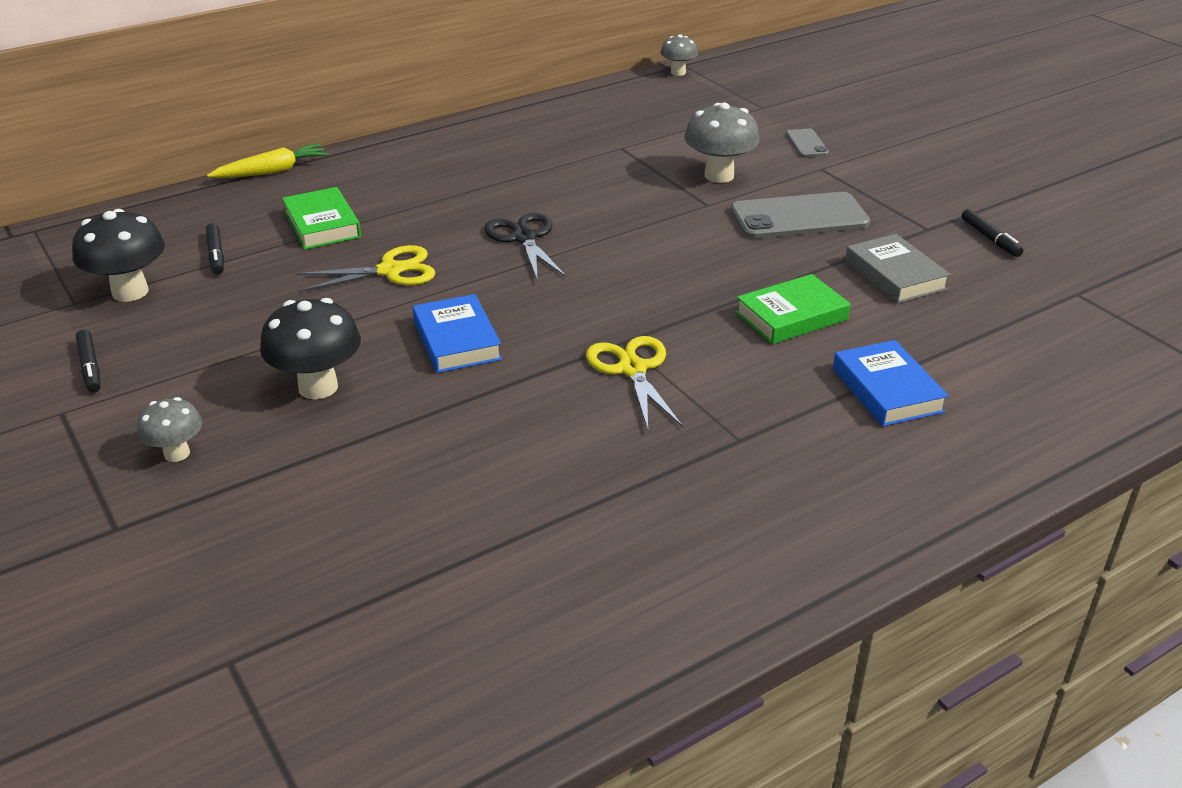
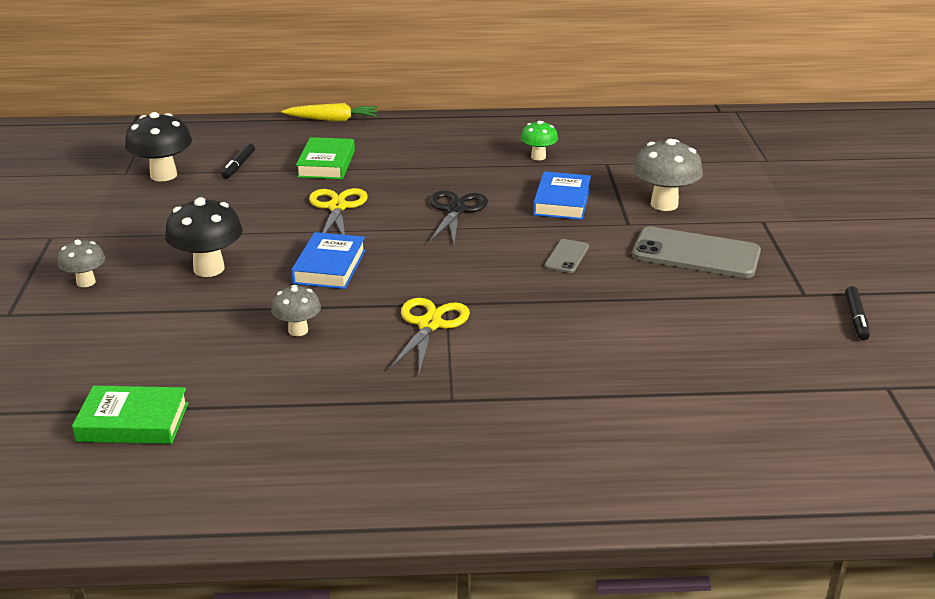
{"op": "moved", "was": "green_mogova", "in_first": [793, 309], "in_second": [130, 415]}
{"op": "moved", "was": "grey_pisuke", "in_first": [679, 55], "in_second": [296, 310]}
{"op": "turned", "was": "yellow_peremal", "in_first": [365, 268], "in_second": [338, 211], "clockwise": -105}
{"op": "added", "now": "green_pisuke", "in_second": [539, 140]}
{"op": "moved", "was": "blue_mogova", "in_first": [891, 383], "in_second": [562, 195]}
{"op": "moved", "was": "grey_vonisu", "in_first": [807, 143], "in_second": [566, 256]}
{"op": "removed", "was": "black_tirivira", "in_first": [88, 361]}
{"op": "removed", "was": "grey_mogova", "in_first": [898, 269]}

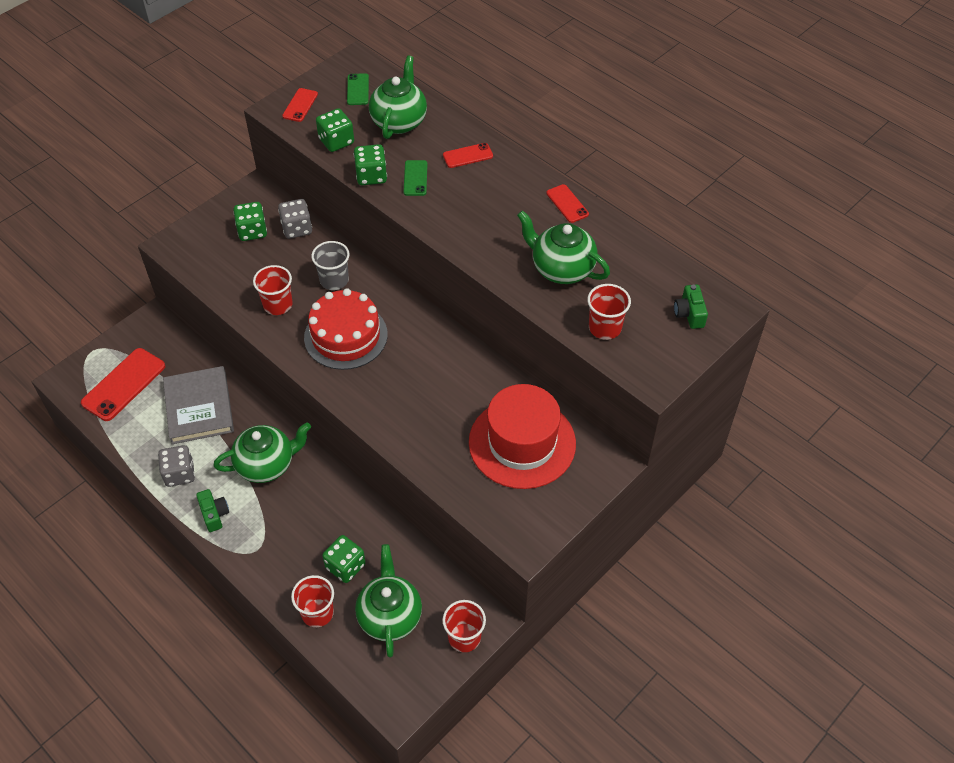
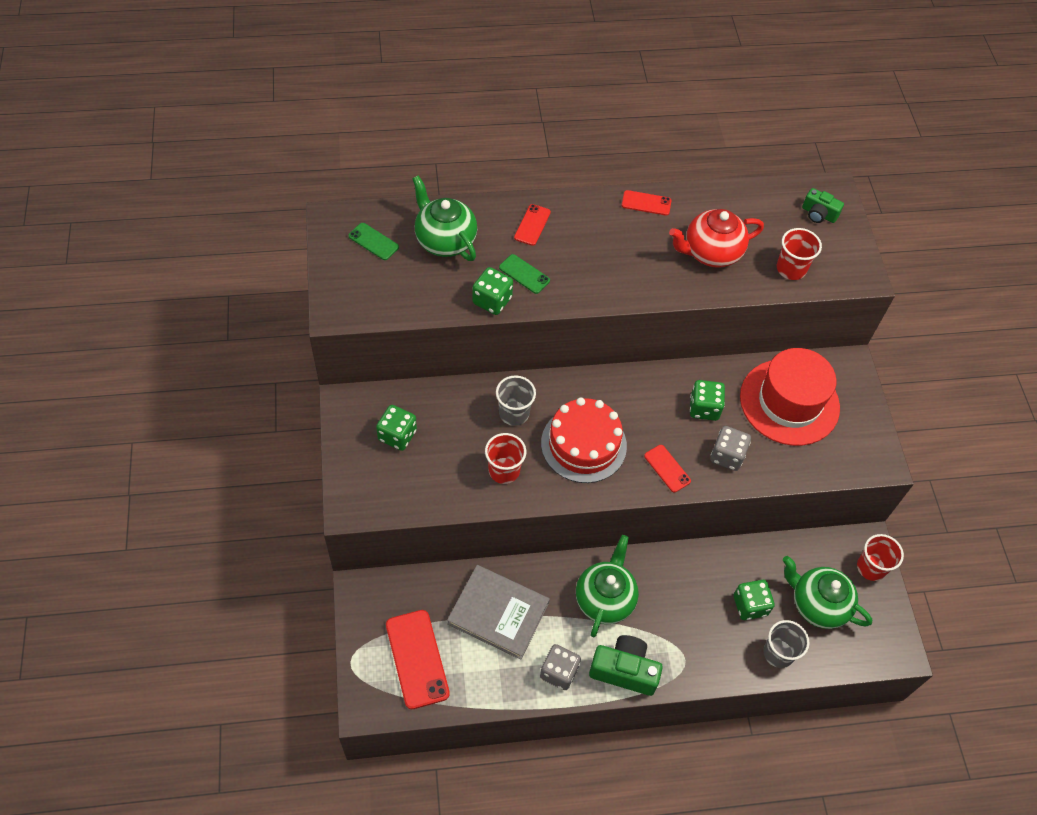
{"op": "resized", "was": "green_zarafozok", "in_first": [212, 510], "in_second": [626, 665], "ratio": 1.7}
{"op": "moved", "was": "red_vonisu", "in_first": [300, 105], "in_second": [667, 468]}
{"op": "recoloured", "was": "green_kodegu", "now": "red_kodegu", "in_first": [563, 247], "in_second": [716, 238]}
{"op": "moved", "was": "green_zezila", "in_first": [335, 130], "in_second": [707, 400]}
{"op": "moved", "was": "grey_zezila", "in_first": [295, 219], "in_second": [730, 448]}
{"op": "recoloured", "was": "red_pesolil", "now": "grey_pesolil", "in_first": [312, 601], "in_second": [786, 644]}

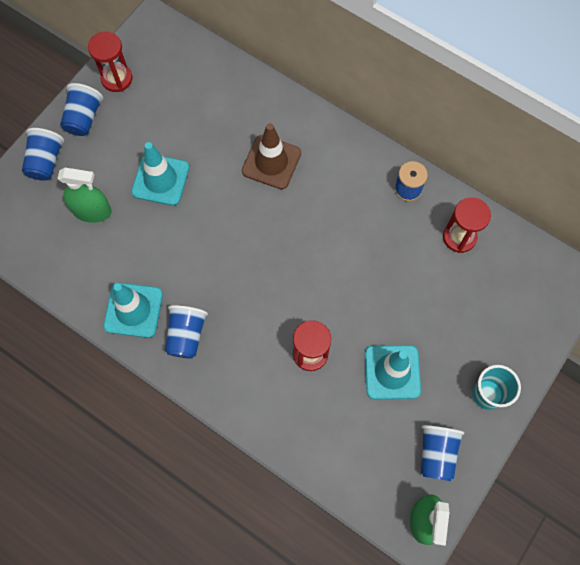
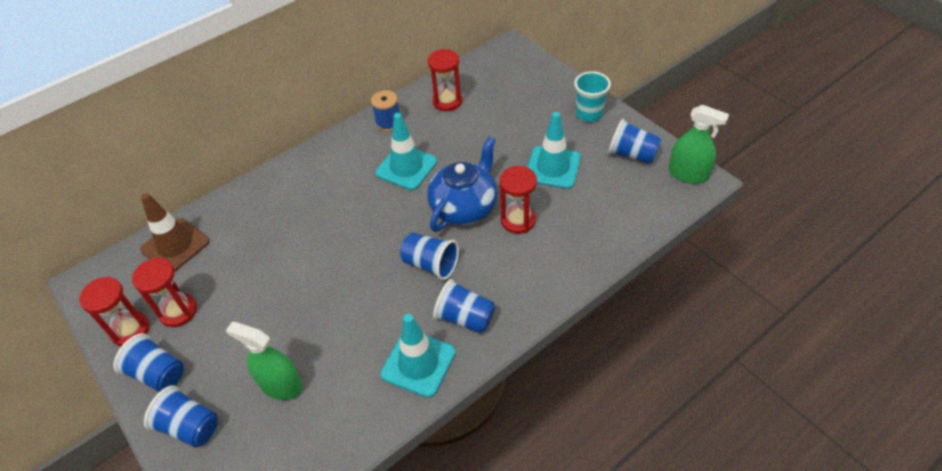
{"op": "added", "now": "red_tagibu", "in_second": [164, 292]}
{"op": "moved", "was": "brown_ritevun", "in_first": [271, 156], "in_second": [175, 232]}
{"op": "turned", "was": "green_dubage", "in_first": [85, 195], "in_second": [264, 361], "clockwise": -90}
{"op": "moved", "was": "turquoise_ritevun", "in_first": [160, 174], "in_second": [406, 151]}
{"op": "added", "now": "blue_pesolil", "in_second": [429, 256]}
{"op": "added", "now": "blue_kodegu", "in_second": [462, 184]}

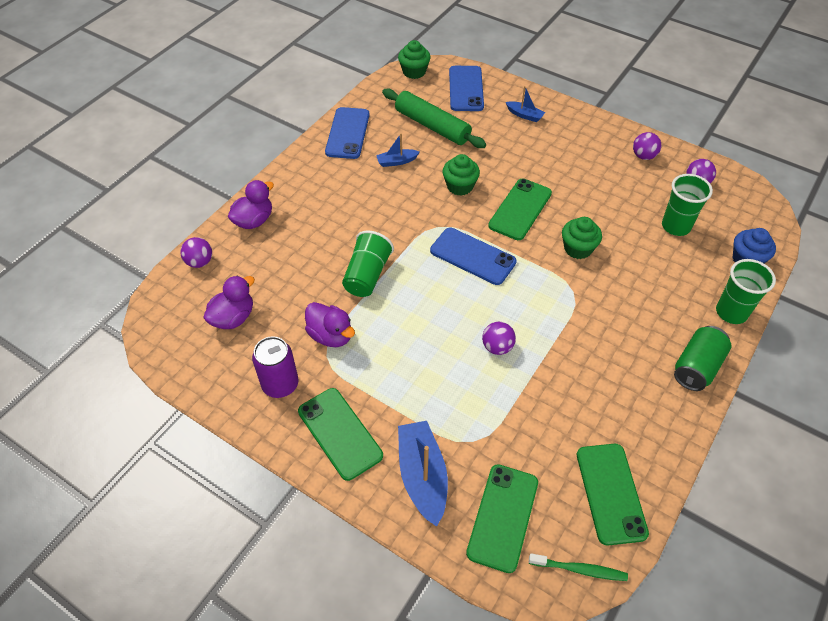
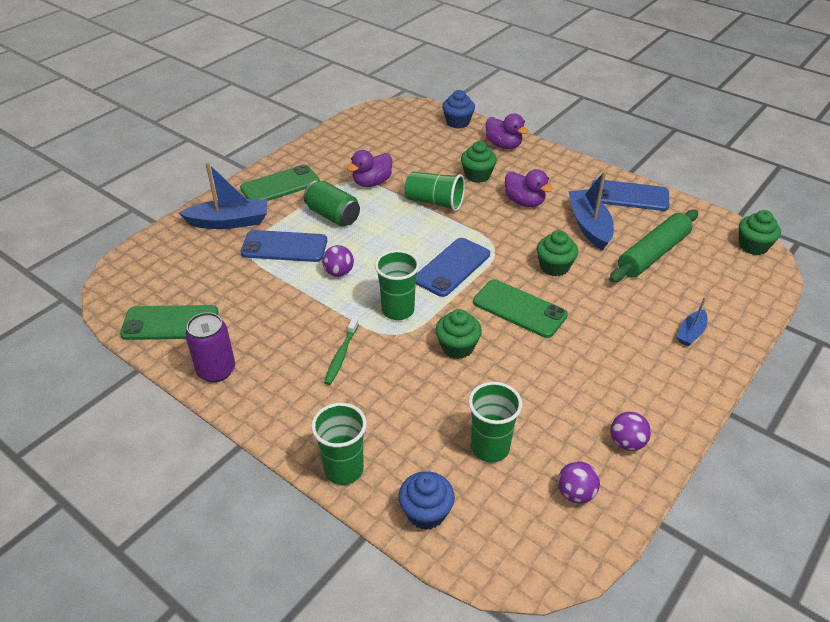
{"op": "moved", "was": "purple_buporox", "in_first": [275, 367], "in_second": [210, 347]}
{"op": "moved", "was": "blue_vonisu", "in_first": [466, 88], "in_second": [284, 246]}
{"op": "moved", "was": "green_buporox", "in_first": [703, 358], "in_second": [332, 203]}
{"op": "moved", "was": "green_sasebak", "in_first": [578, 567], "in_second": [341, 351]}
{"op": "added", "now": "green_pesolil", "in_second": [397, 285]}
{"op": "replaced", "was": "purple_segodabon", "now": "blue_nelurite", "in_first": [196, 252], "in_second": [458, 109]}
{"op": "added", "now": "green_nelurite", "in_second": [479, 162]}
{"op": "moved", "was": "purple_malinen", "in_first": [229, 302], "in_second": [529, 188]}
{"op": "resized", "was": "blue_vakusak", "in_first": [398, 150], "in_second": [591, 210], "ratio": 1.86}
{"op": "removed", "was": "green_vonisu", "in_first": [502, 518]}

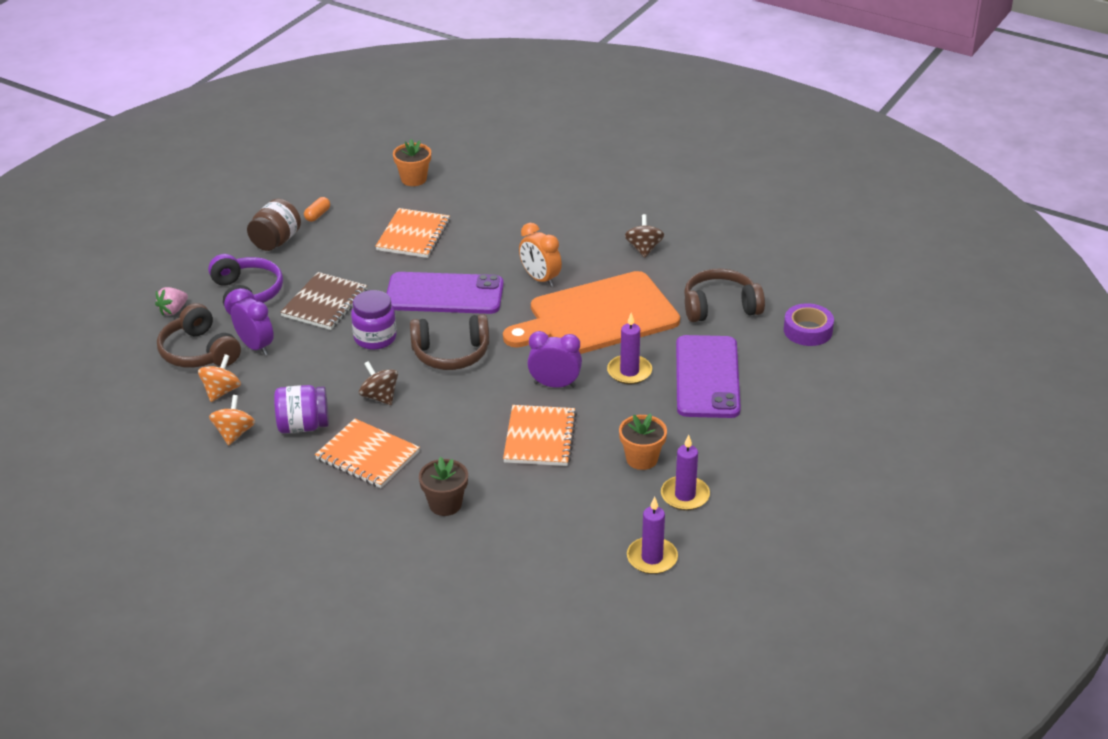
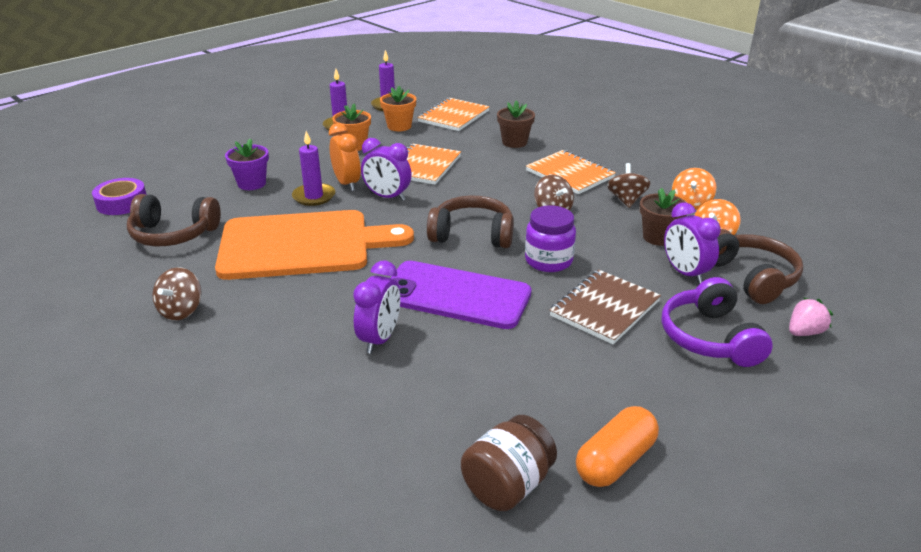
{"op": "replaced", "was": "purple_vonisu", "now": "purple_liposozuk", "in_first": [708, 376], "in_second": [247, 164]}
{"op": "moved", "was": "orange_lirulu", "in_first": [540, 255], "in_second": [345, 157]}
{"op": "added", "now": "purple_lirulu", "in_second": [376, 307]}
{"op": "moved", "was": "orange_liposozuk", "in_first": [412, 162], "in_second": [398, 108]}
{"op": "moved", "was": "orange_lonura", "in_first": [412, 233], "in_second": [453, 114]}
{"op": "moved", "was": "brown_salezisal", "in_first": [274, 225], "in_second": [509, 463]}
{"op": "resized", "was": "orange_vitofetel", "in_first": [317, 209], "in_second": [617, 446], "ratio": 1.78}
{"op": "replaced", "was": "purple_salezisal", "now": "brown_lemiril", "in_first": [301, 409], "in_second": [628, 185]}
{"op": "added", "now": "brown_liposozuk", "in_second": [663, 217]}

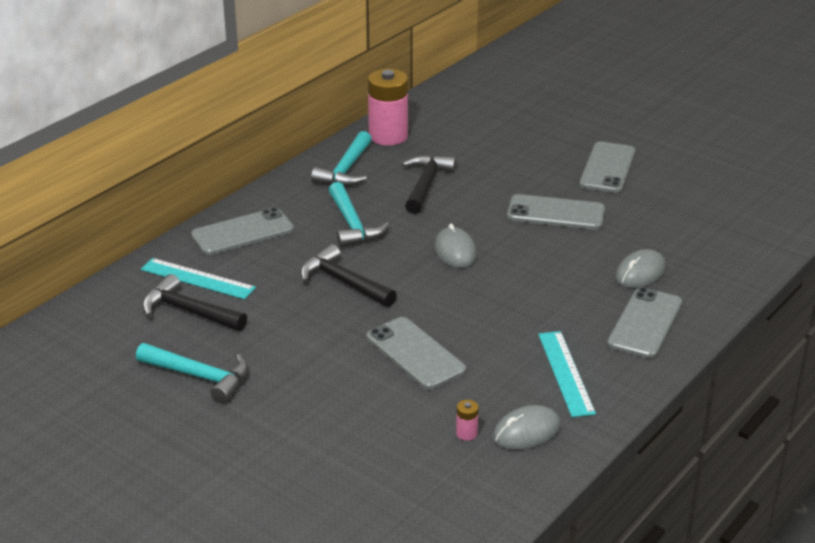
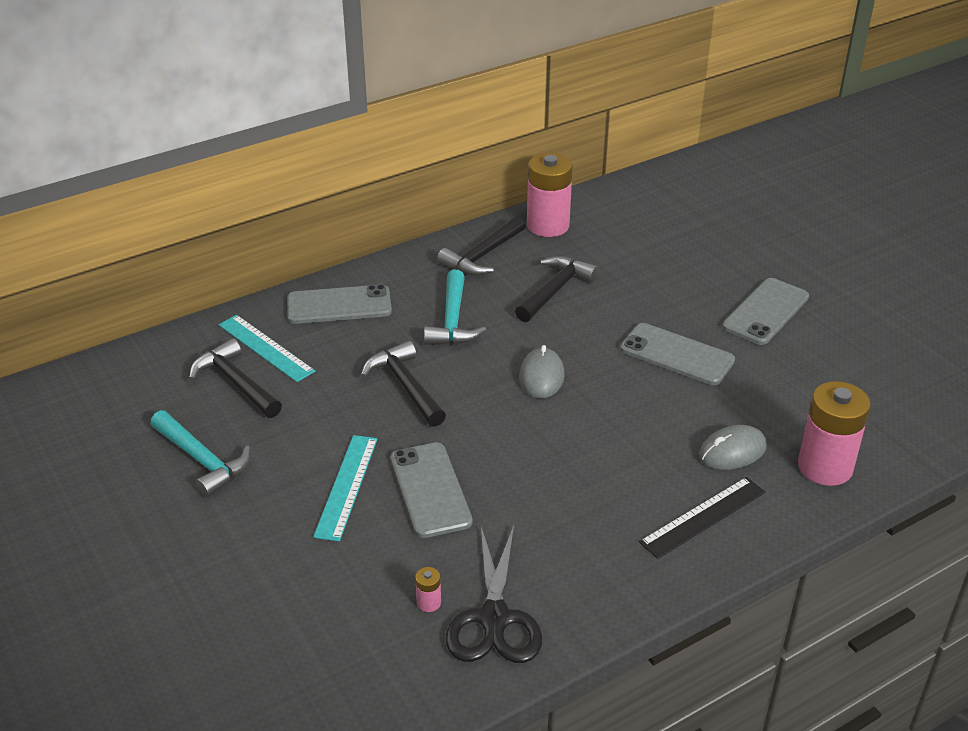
{"op": "moved", "was": "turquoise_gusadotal", "in_first": [567, 374], "in_second": [345, 488]}
{"op": "recoloured", "was": "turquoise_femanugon", "now": "black_femanugon", "in_first": [341, 158], "in_second": [481, 246]}
{"op": "replaced", "was": "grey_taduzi", "now": "black_peremal", "in_first": [527, 427], "in_second": [494, 594]}
{"op": "replaced", "was": "grey_vonisu", "now": "black_gusadotal", "in_first": [645, 322], "in_second": [702, 518]}
{"op": "added", "now": "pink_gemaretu", "in_second": [834, 433]}

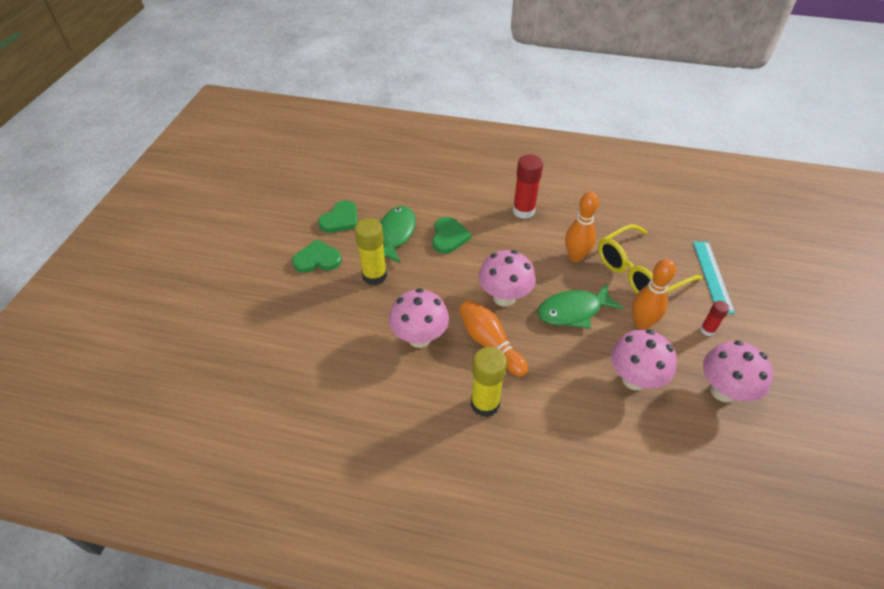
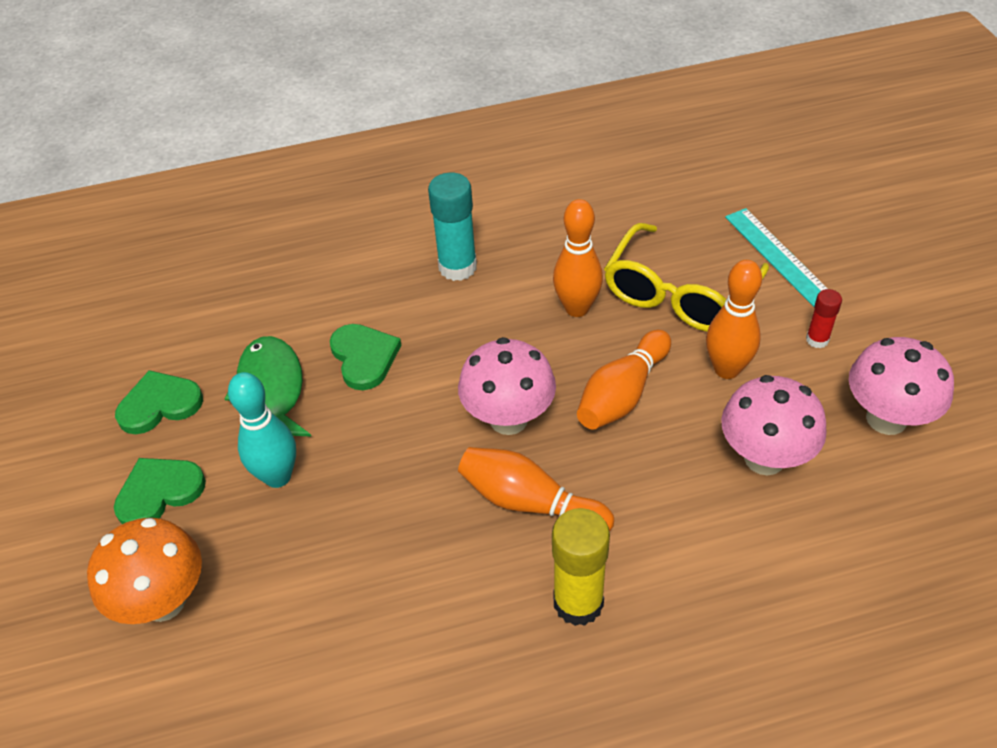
{"op": "added", "now": "orange_pisuke", "in_second": [144, 571]}
{"op": "turned", "was": "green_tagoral", "in_first": [337, 216], "in_second": [159, 402], "clockwise": -120}
{"op": "replaced", "was": "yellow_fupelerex", "now": "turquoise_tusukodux", "in_first": [371, 251], "in_second": [262, 430]}
{"op": "recoloured", "was": "red_fupelerex", "now": "turquoise_fupelerex", "in_first": [528, 187], "in_second": [452, 227]}
{"op": "replaced", "was": "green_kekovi", "now": "orange_tusukodux", "in_first": [580, 306], "in_second": [624, 380]}
{"op": "removed", "was": "pink_pisuke", "in_first": [419, 318]}

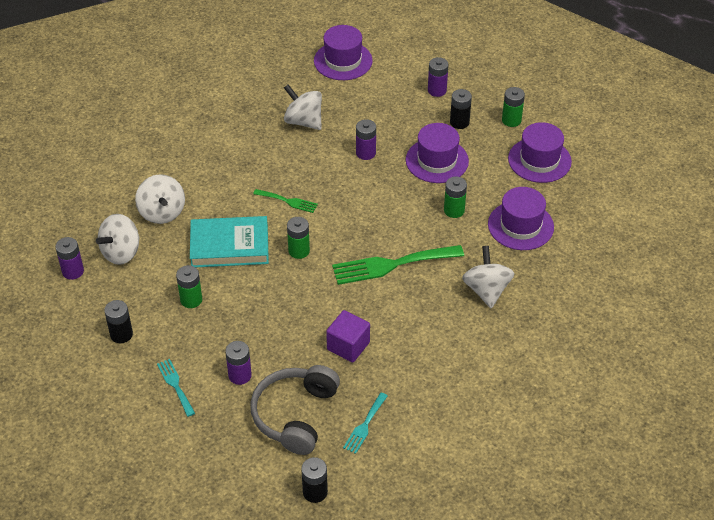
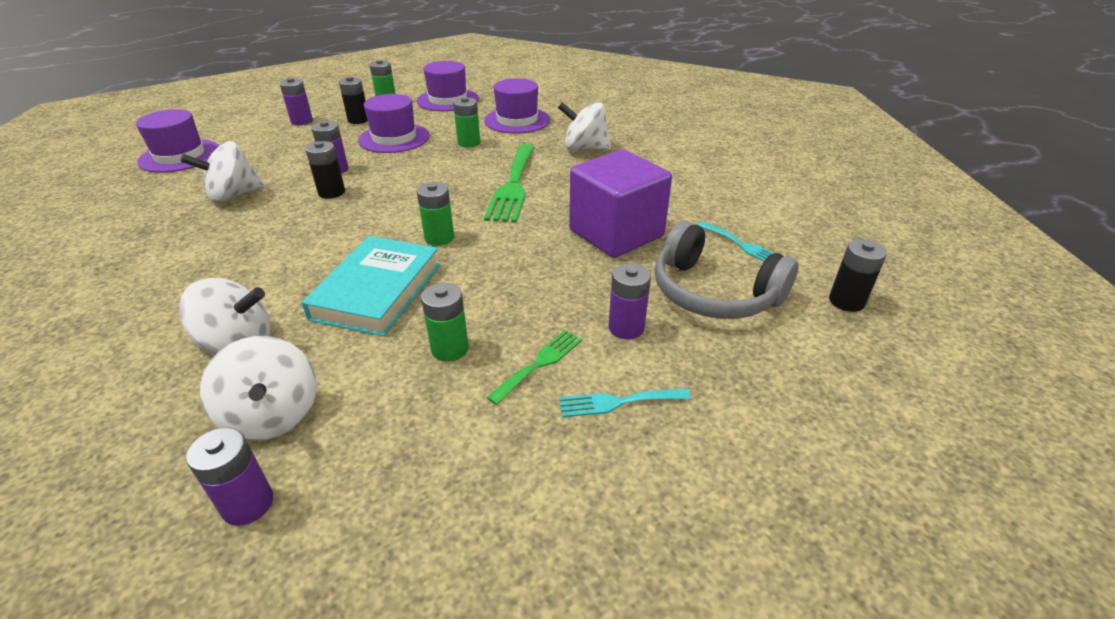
{"op": "moved", "was": "black_gemaretu", "in_first": [118, 321], "in_second": [325, 170]}
{"op": "moved", "was": "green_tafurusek", "in_first": [285, 201], "in_second": [534, 367]}
{"op": "resized", "was": "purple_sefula", "in_first": [348, 336], "in_second": [620, 204], "ratio": 1.69}

